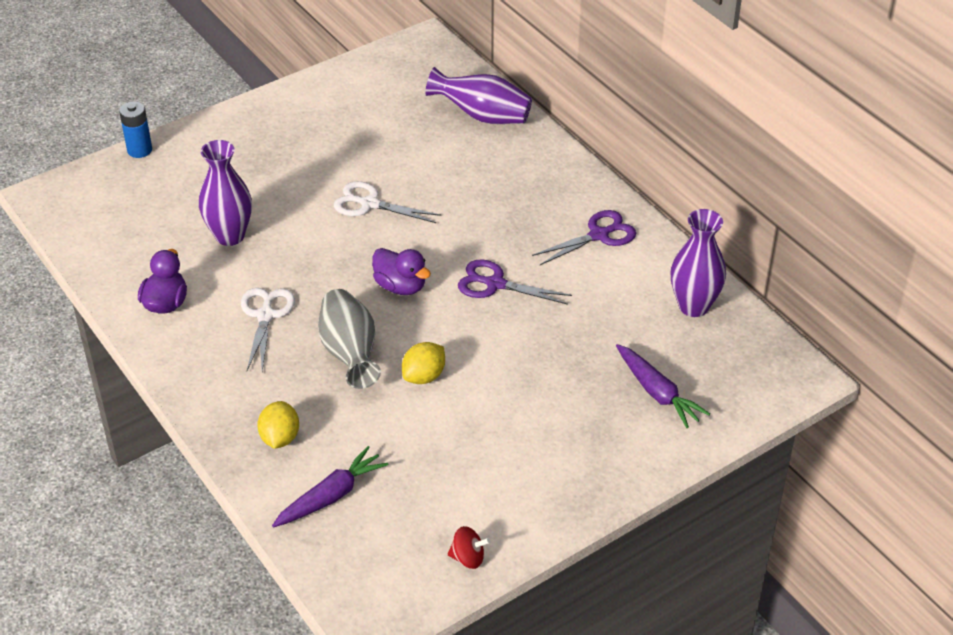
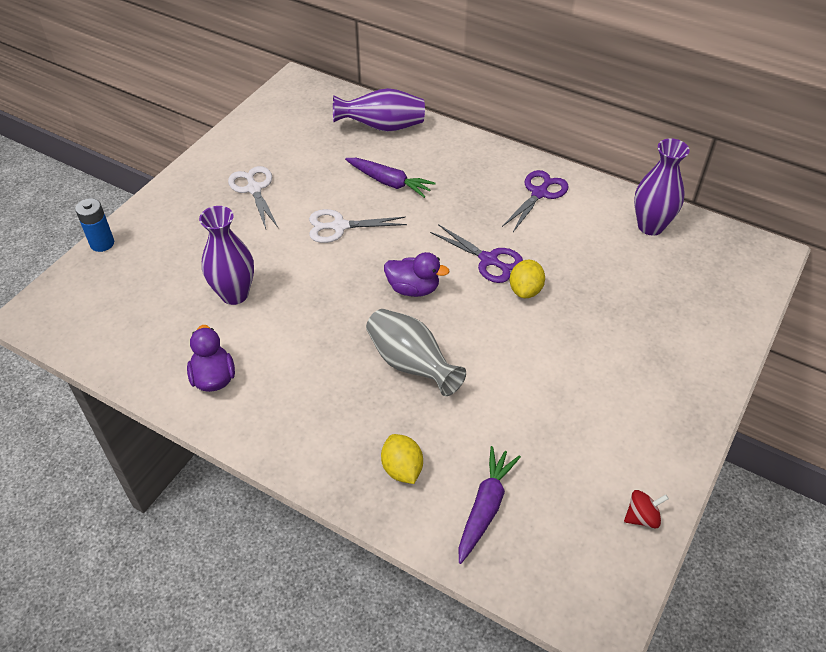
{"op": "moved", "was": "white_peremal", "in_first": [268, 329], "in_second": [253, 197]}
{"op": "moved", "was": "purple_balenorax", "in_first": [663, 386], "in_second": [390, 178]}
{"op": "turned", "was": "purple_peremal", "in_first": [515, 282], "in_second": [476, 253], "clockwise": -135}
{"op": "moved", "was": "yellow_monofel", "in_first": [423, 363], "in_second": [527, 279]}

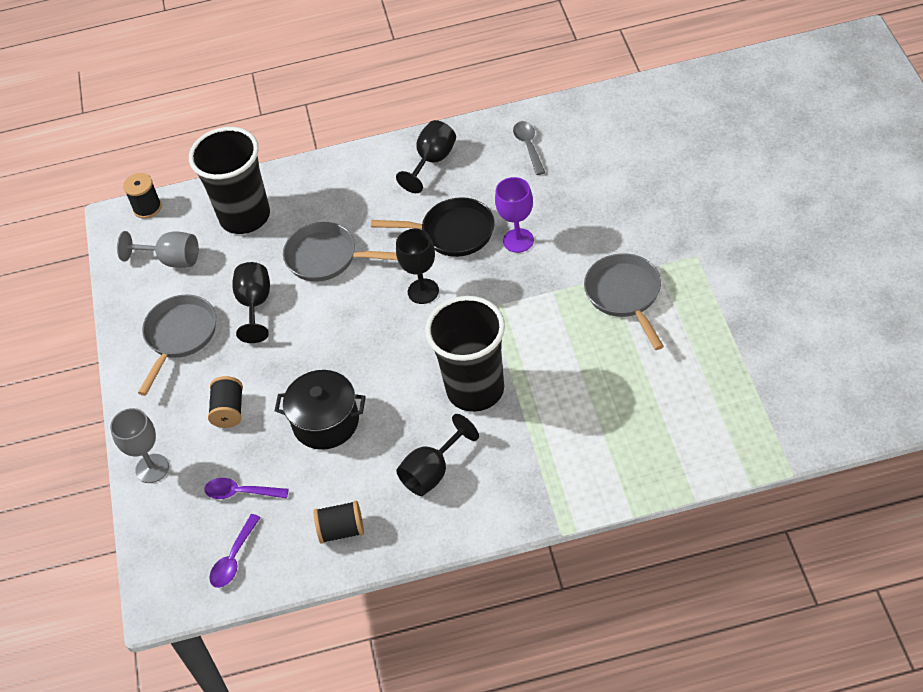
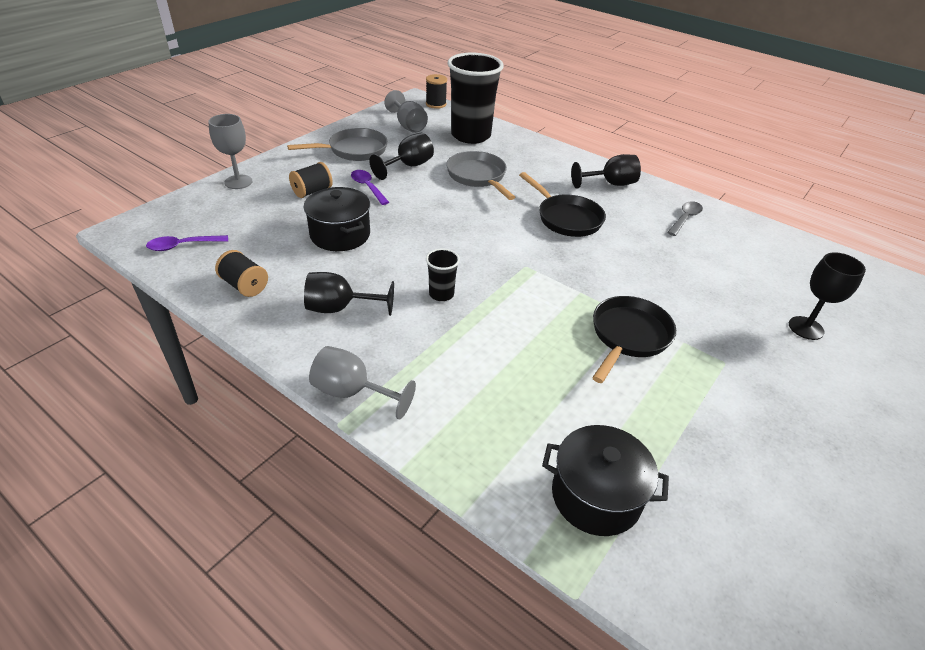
{"op": "added", "now": "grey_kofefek", "in_second": [362, 382]}
{"op": "moved", "was": "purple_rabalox", "in_first": [246, 488], "in_second": [370, 187]}
{"op": "resized", "was": "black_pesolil", "in_first": [465, 354], "in_second": [443, 274], "ratio": 0.44}
{"op": "added", "now": "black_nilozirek", "in_second": [605, 480]}
{"op": "recoloured", "was": "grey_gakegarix", "now": "black_gakegarix", "in_first": [624, 301], "in_second": [634, 339]}
{"op": "moved", "was": "black_kofefek", "in_first": [417, 266], "in_second": [827, 296]}
{"op": "removed", "was": "purple_kofefek", "in_first": [514, 215]}

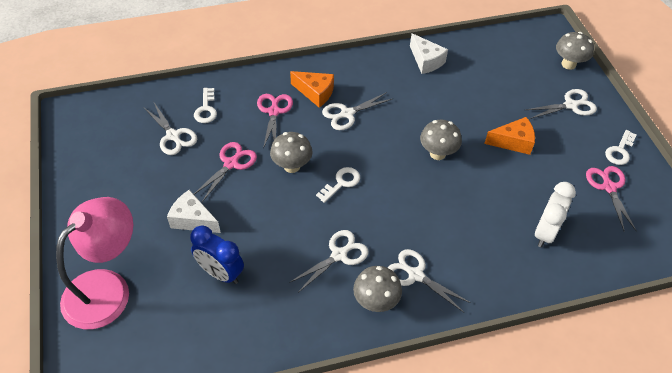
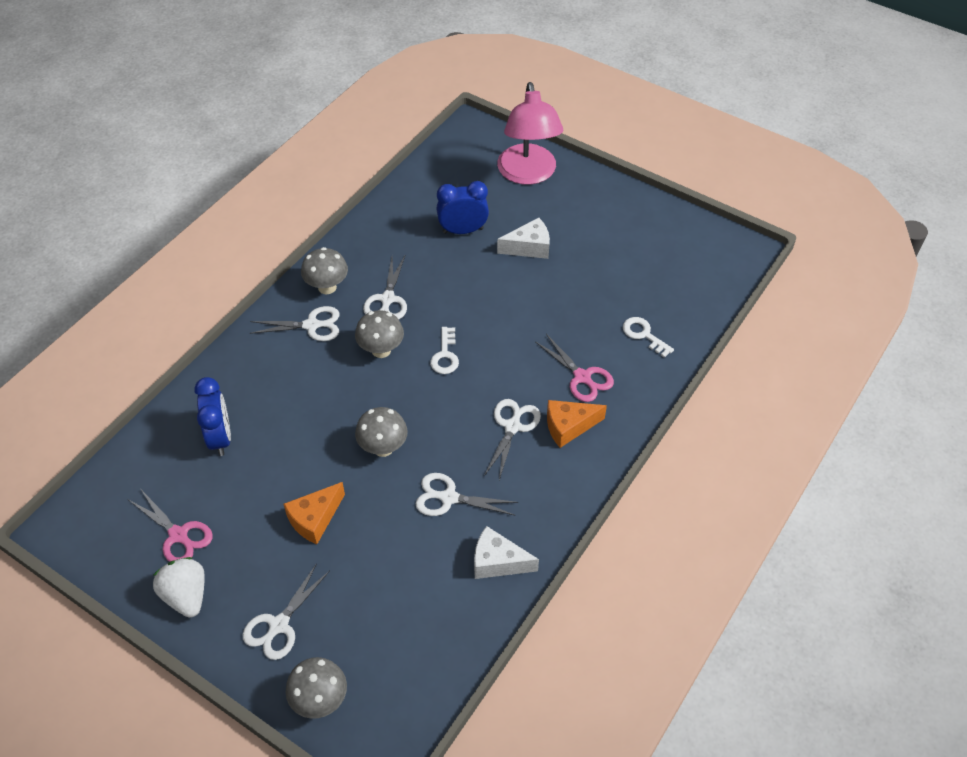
{"op": "replaced", "was": "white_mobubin", "now": "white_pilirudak", "in_first": [620, 147], "in_second": [179, 587]}
{"op": "recoloured", "was": "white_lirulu", "now": "blue_lirulu", "in_first": [555, 214], "in_second": [212, 416]}
{"op": "moved", "was": "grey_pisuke", "in_first": [291, 152], "in_second": [379, 334]}
{"op": "moved", "was": "white_peremal", "in_first": [170, 128], "in_second": [466, 494]}
{"op": "removed", "was": "pink_peremal", "in_first": [225, 172]}

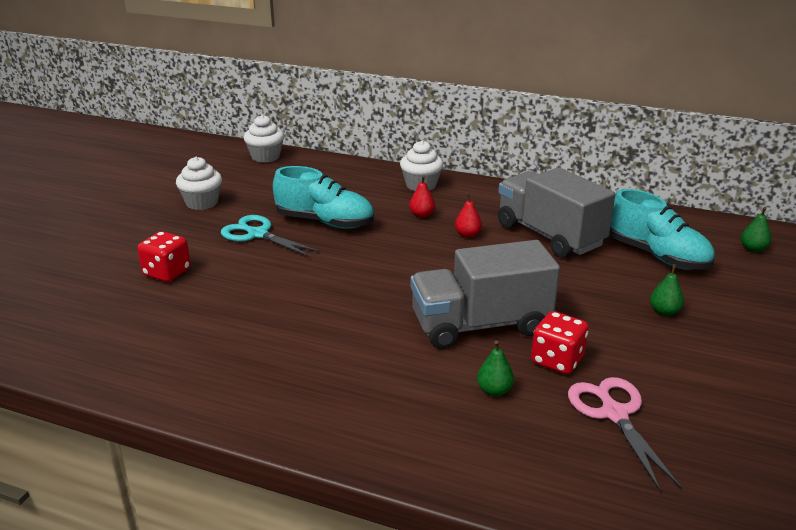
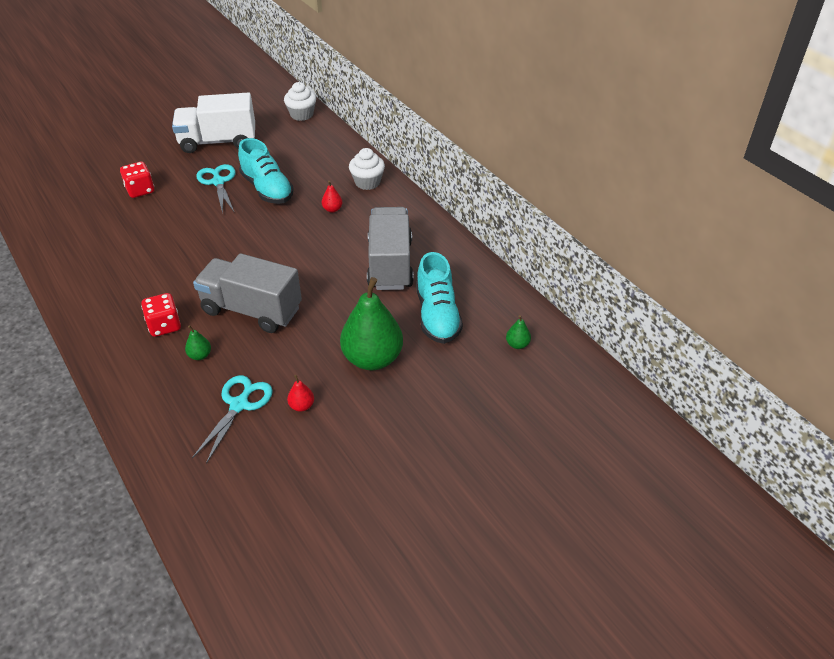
{"op": "moved", "was": "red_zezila", "in_first": [560, 342], "in_second": [161, 315]}
{"op": "replaced", "was": "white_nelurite", "now": "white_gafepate", "in_first": [199, 183], "in_second": [213, 122]}
{"op": "recoloured", "was": "pink_peremal", "now": "turquoise_peremal", "in_first": [625, 434], "in_second": [232, 419]}
{"op": "moved", "was": "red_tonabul", "in_first": [468, 215], "in_second": [300, 393]}
{"op": "resized", "was": "green_tonabul", "in_first": [667, 290], "in_second": [371, 323], "ratio": 2.46}

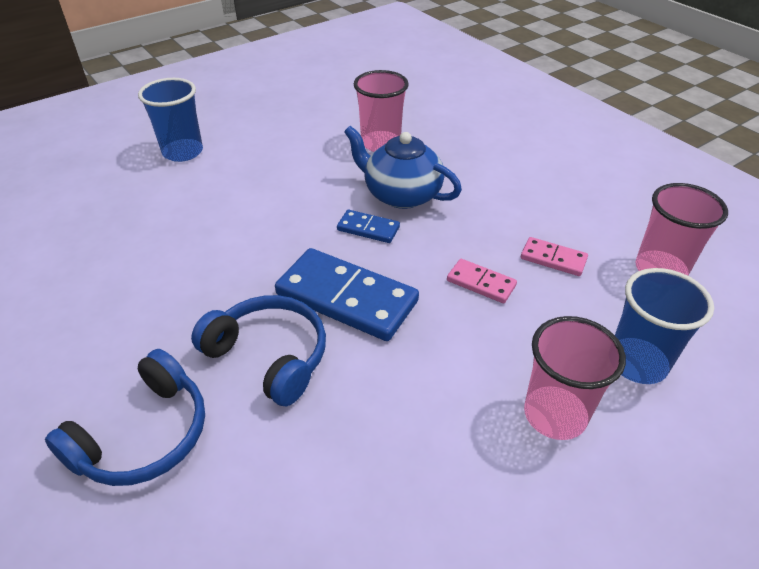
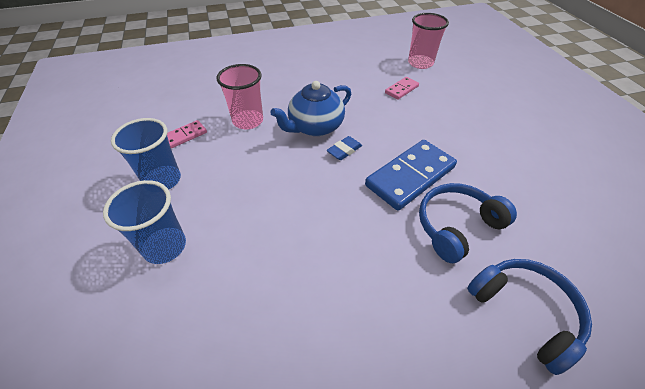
{"op": "moved", "was": "blue_pesolil", "in_first": [664, 326], "in_second": [146, 154]}
{"op": "moved", "was": "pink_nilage", "in_first": [482, 281], "in_second": [187, 134]}
{"op": "replaced", "was": "blue_nilage", "now": "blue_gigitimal", "in_first": [368, 226], "in_second": [344, 148]}
{"op": "removed", "was": "pink_pesolil", "in_first": [575, 378]}

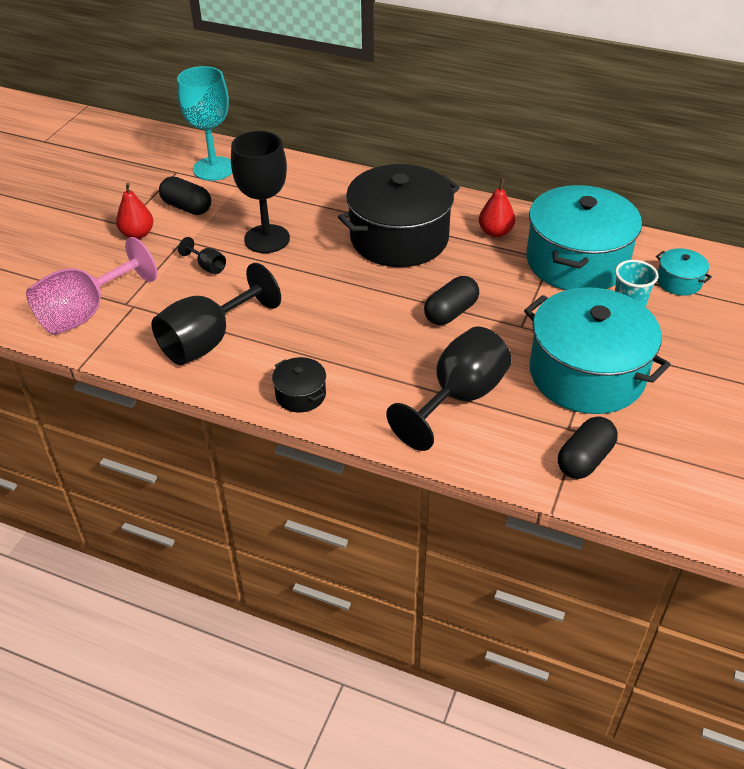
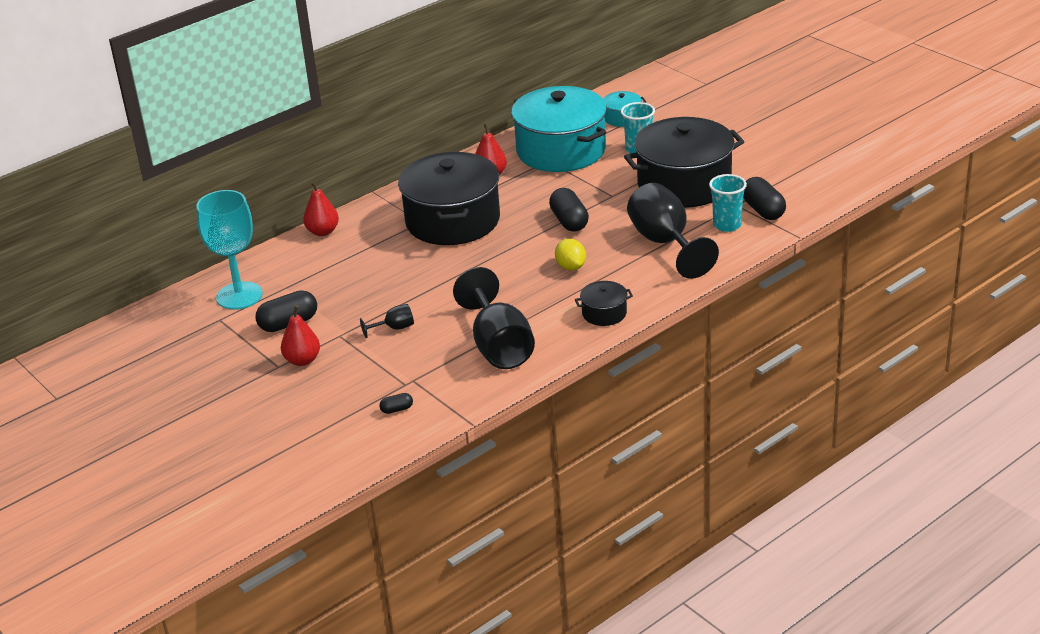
{"op": "added", "now": "red_tonabul", "in_second": [321, 208]}
{"op": "replaced", "was": "pink_kofefek", "now": "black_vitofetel", "in_first": [91, 286], "in_second": [396, 403]}
{"op": "added", "now": "yellow_monofel", "in_second": [570, 255]}
{"op": "recoloured", "was": "turquoise_nilozirek", "now": "black_nilozirek", "in_first": [597, 350], "in_second": [684, 162]}
{"op": "added", "now": "turquoise_pesolil", "in_second": [728, 203]}
{"op": "removed", "was": "black_kofefek", "in_first": [260, 192]}

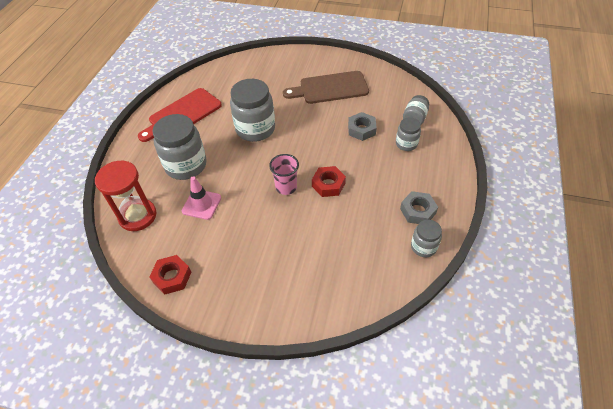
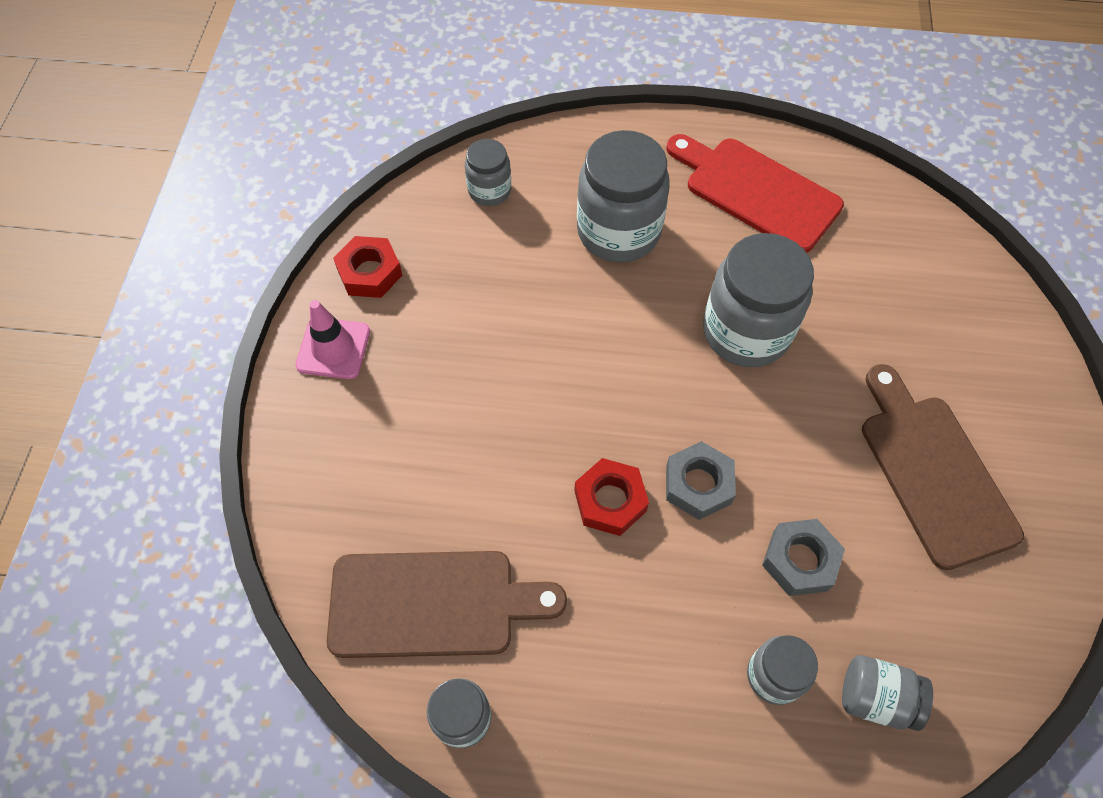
{"op": "moved", "was": "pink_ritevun", "in_first": [201, 198], "in_second": [333, 339]}
{"op": "added", "now": "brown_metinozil", "in_second": [447, 604]}
{"op": "replaced", "was": "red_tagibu", "now": "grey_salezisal", "in_first": [125, 196], "in_second": [488, 172]}
{"op": "moved", "was": "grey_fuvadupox", "in_first": [419, 207], "in_second": [701, 480]}
{"op": "removed", "was": "pink_pesolil", "in_first": [284, 174]}

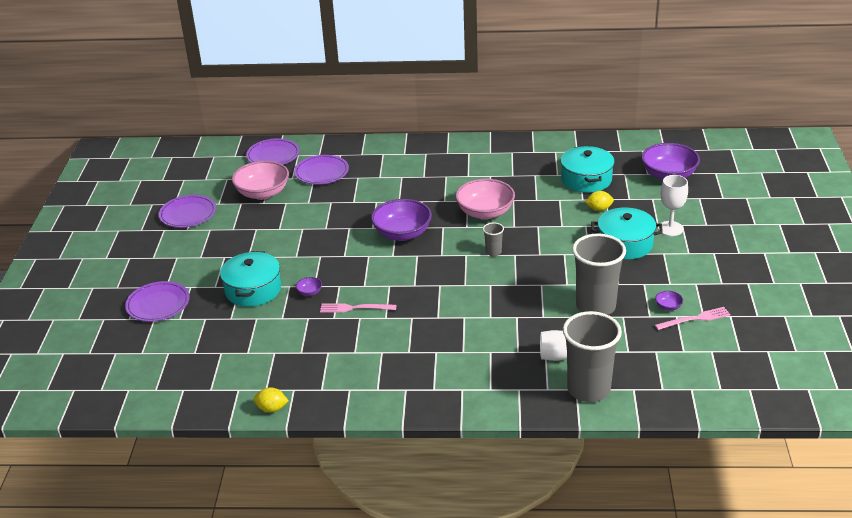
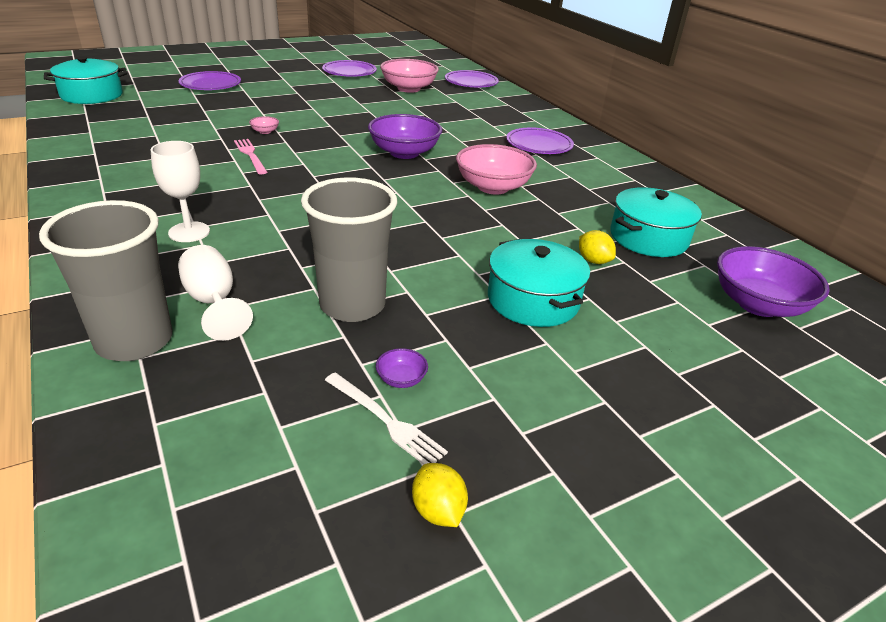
{"op": "moved", "was": "turquoise_nilozirek", "in_first": [250, 279], "in_second": [85, 80]}
{"op": "moved", "was": "white_kofefek", "in_first": [673, 205], "in_second": [180, 191]}
{"op": "recoloured", "was": "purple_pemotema", "now": "pink_pemotema", "in_first": [309, 286], "in_second": [264, 125]}
{"op": "recoloured", "was": "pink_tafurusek", "now": "white_tafurusek", "in_first": [693, 318], "in_second": [386, 419]}
{"op": "moved", "was": "yellow_monofel", "in_first": [271, 400], "in_second": [440, 495]}
{"op": "moved", "was": "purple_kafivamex", "in_first": [321, 170], "in_second": [540, 140]}
{"op": "removed", "was": "grey_pesolil", "in_first": [493, 239]}

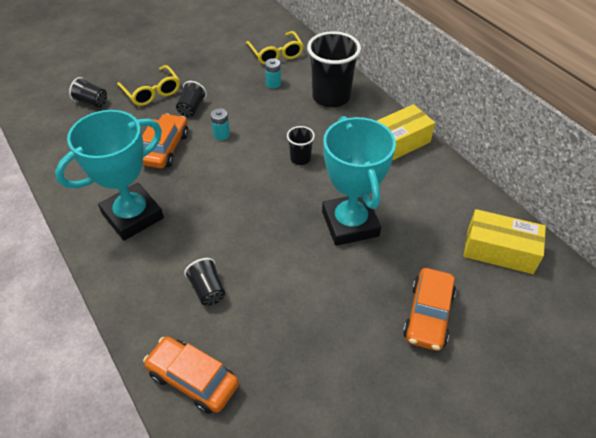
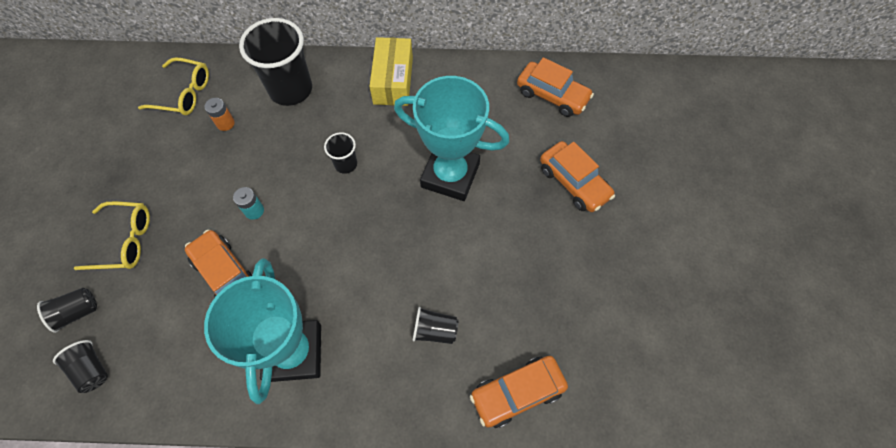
{"op": "moved", "was": "black_pesolil", "in_first": [191, 99], "in_second": [80, 366]}
{"op": "recoloured", "was": "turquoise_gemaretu", "now": "orange_gemaretu", "in_first": [273, 73], "in_second": [219, 114]}
{"op": "replaced", "was": "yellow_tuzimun", "now": "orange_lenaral", "in_first": [504, 241], "in_second": [555, 87]}

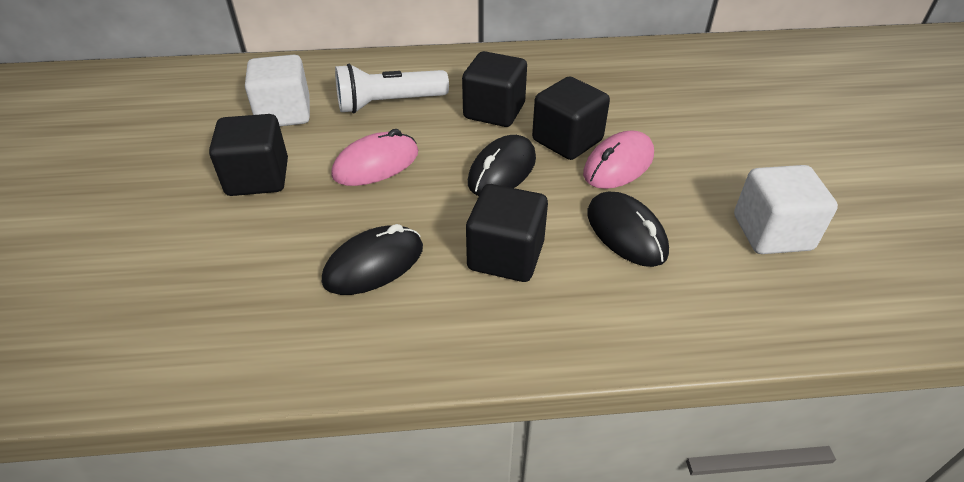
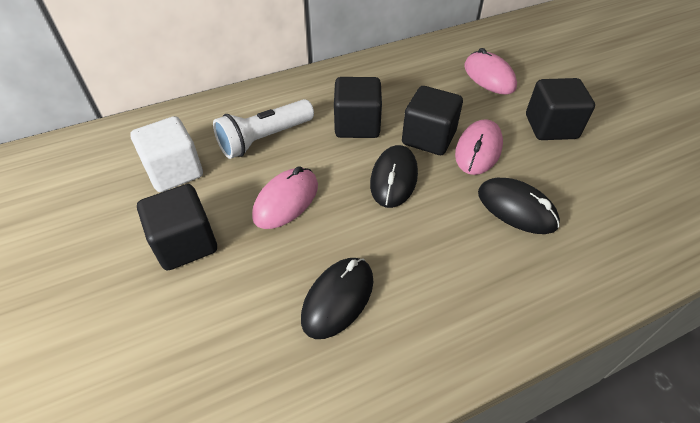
{"op": "added", "now": "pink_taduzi", "in_second": [490, 71]}
{"op": "moved", "was": "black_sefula", "in_first": [507, 233], "in_second": [560, 109]}
{"op": "removed", "was": "white_sefula", "in_first": [786, 209]}

